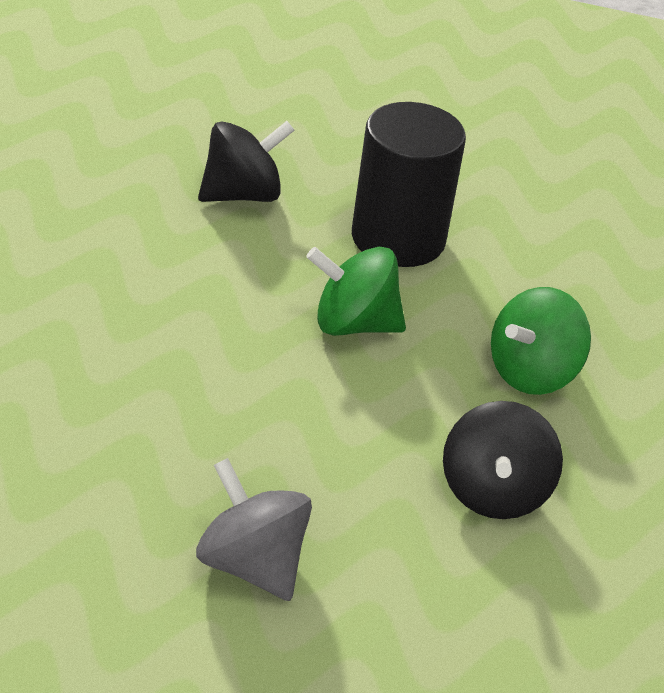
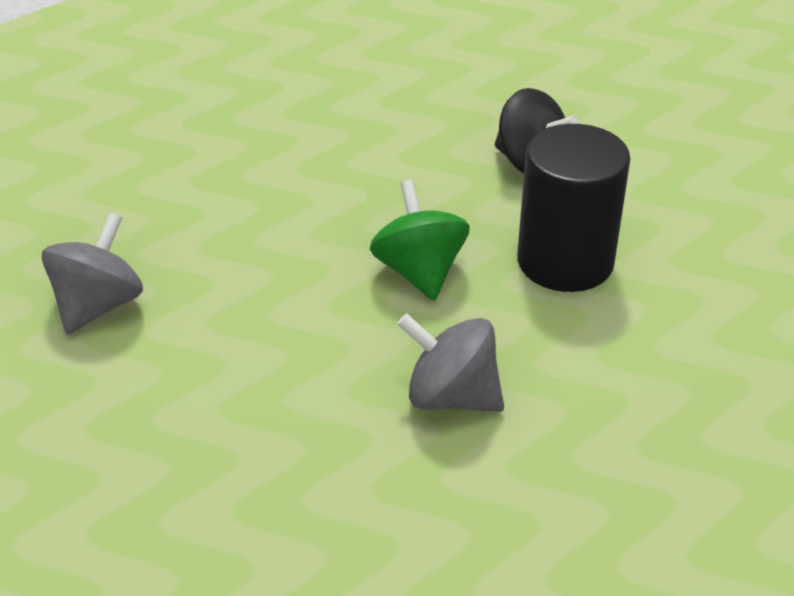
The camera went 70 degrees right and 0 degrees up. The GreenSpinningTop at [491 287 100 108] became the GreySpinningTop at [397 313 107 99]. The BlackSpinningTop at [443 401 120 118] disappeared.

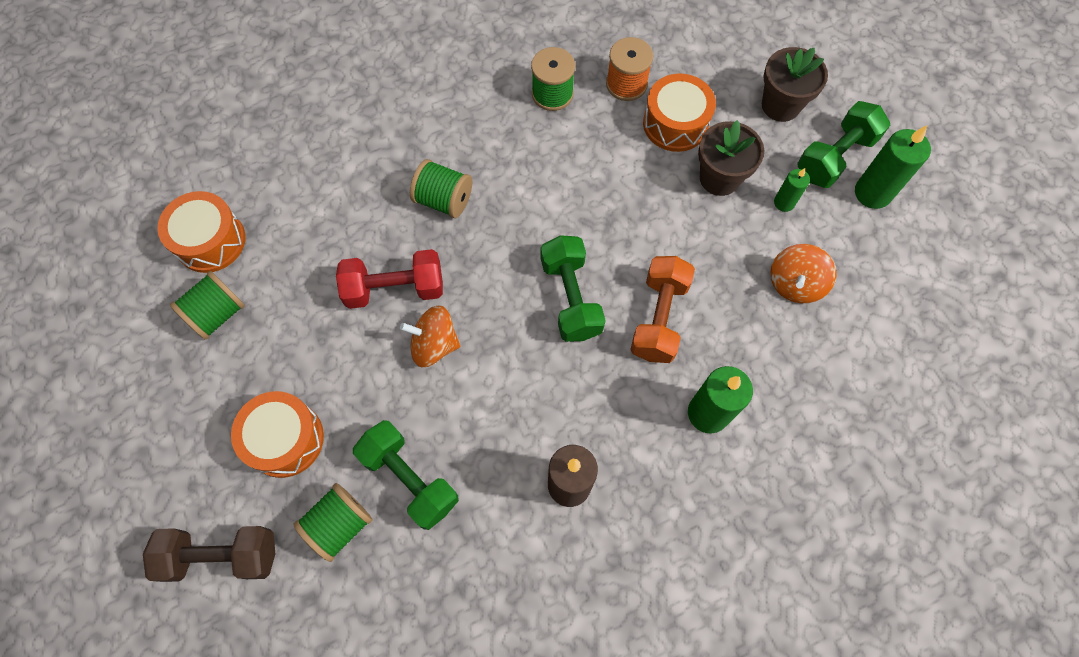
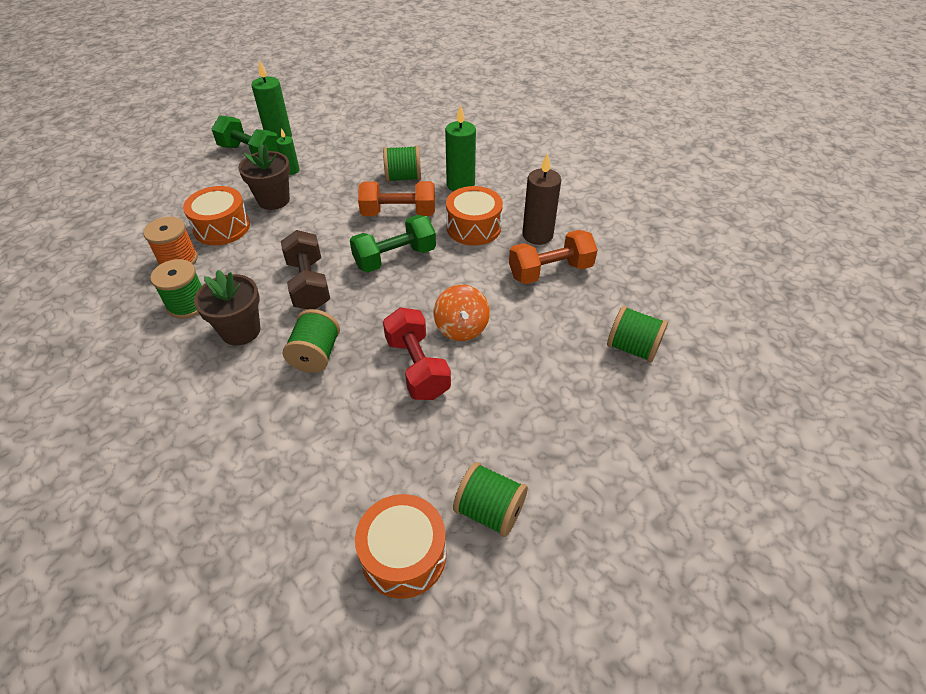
The camera went 105 degrees left and 20 degrees down. The BrownFlowerPot moved from [762 47 66 75] to [194 270 66 76]. The OrangeSpinningTop at [770 244 67 59] disappeared. The OrangeDrum moved from [231 391 93 87] to [446 186 57 60]. The GreenDumbbell at [353 420 106 110] disappeared. The BrownDumbbell moved from [143 526 132 56] to [281 230 49 79]. The GreenSpool at [383 146 38 36] appeared. The OrangeDumbbell at [509 230 88 54] appeared.

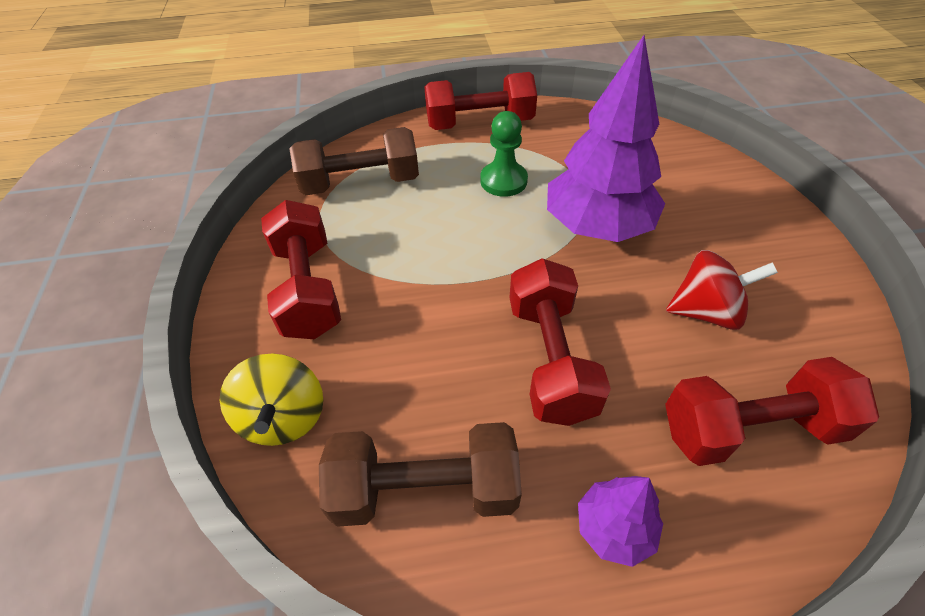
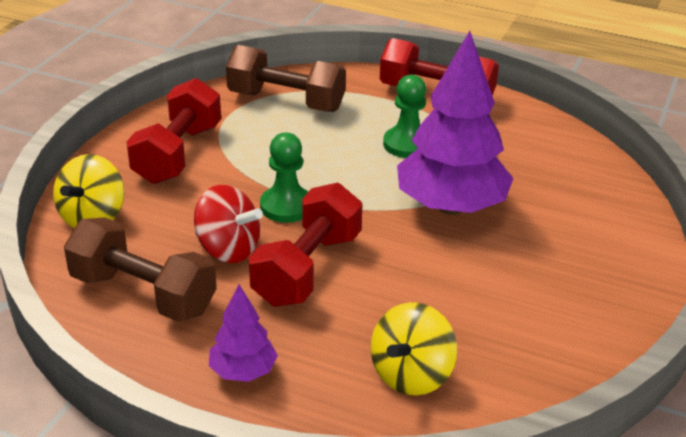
The camera went 30 degrees right and 15 degrees down. The RedSpinningTop moved from [666 250 112 80] to [194 185 69 78]. The RedDumbbell at [665 357 214 109] was replaced by the YellowSpinningTop at [371 302 86 94]. The GreenPawn at [260 133 48 90] appeared.

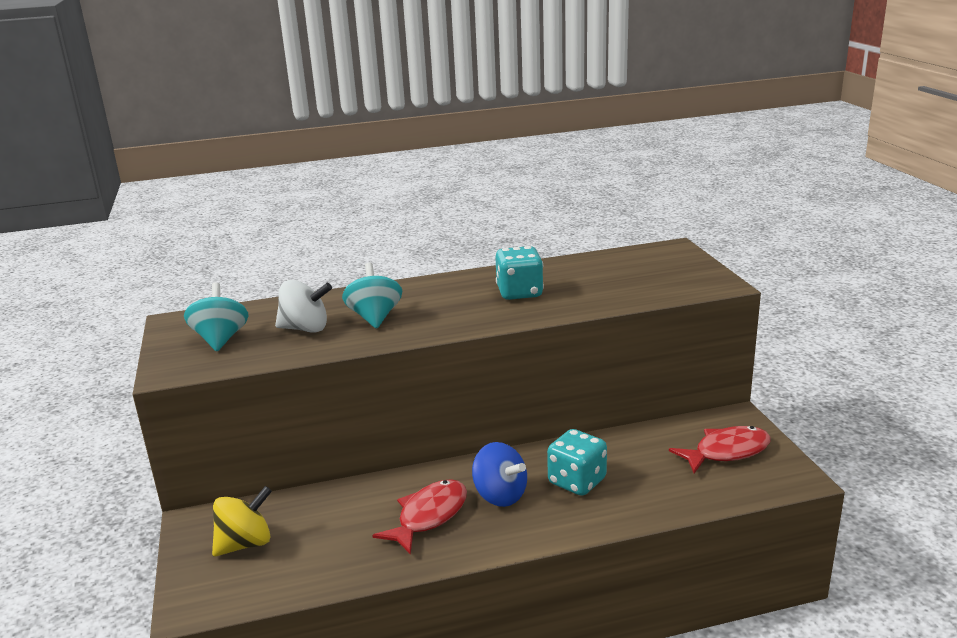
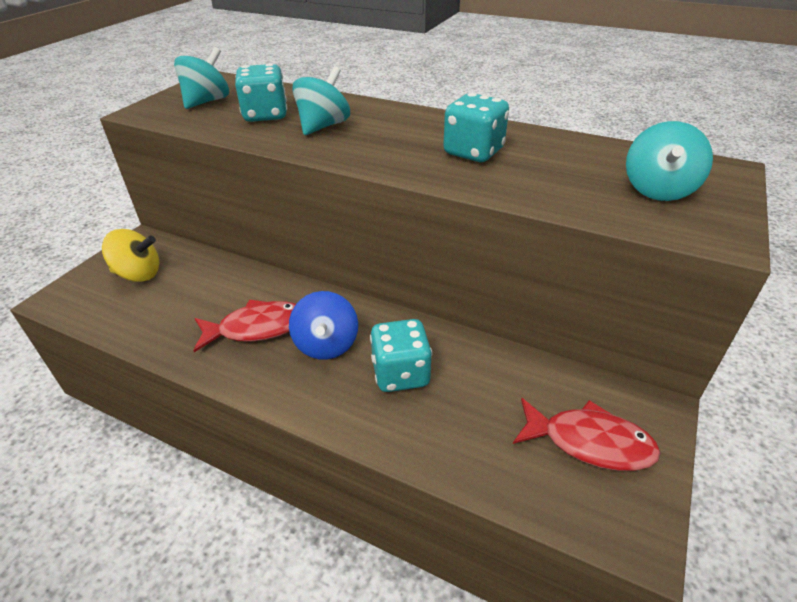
The camera went 40 degrees right and 15 degrees up. The WhiteSpinningTop at [275 280 57 53] was replaced by the TurquoiseDice at [235 63 52 59]. The TurquoiseSpinningTop at [626 121 87 80] appeared.

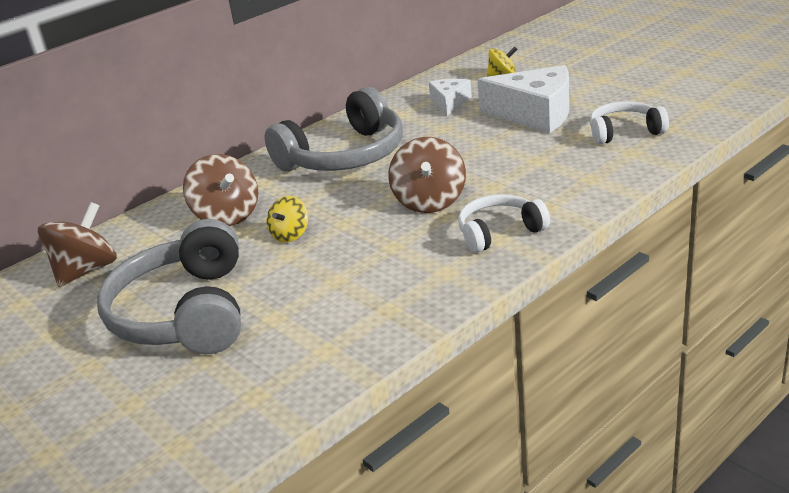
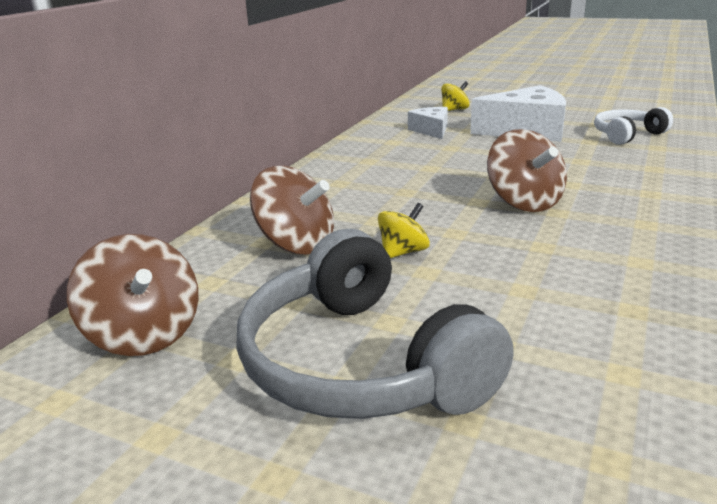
The camera went 25 degrees left and 5 degrees down. The GreyHeadphones at [265 87 138 84] disappeared. The WhiteHeadphones at [458 194 92 59] disappeared. The YellowSpinningTop at [266 196 42 47] turned 135 degrees counterclockwise. The BrownSpinningTop at [38 202 79 85] turned 135 degrees clockwise.

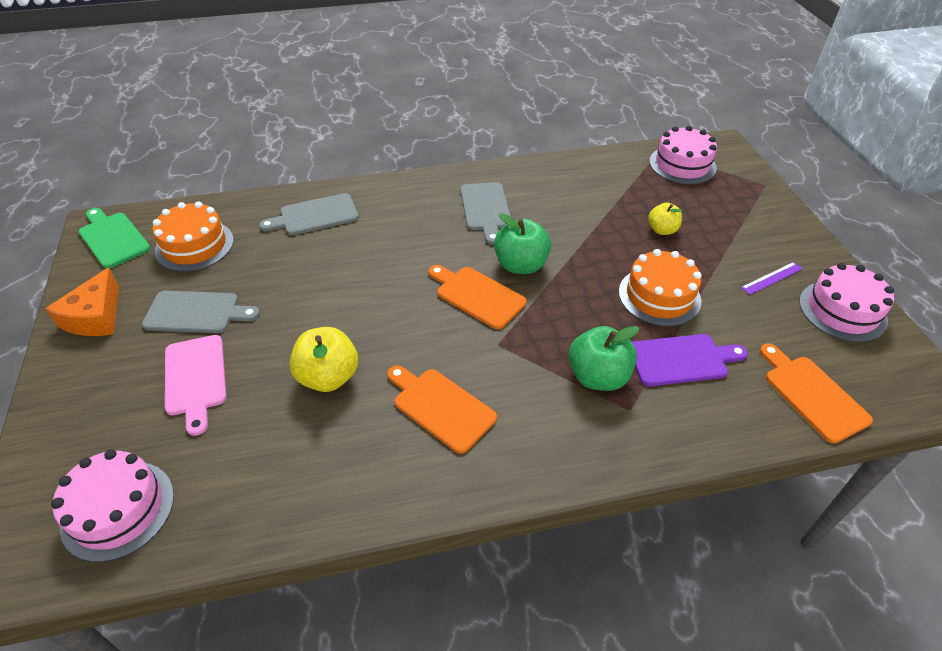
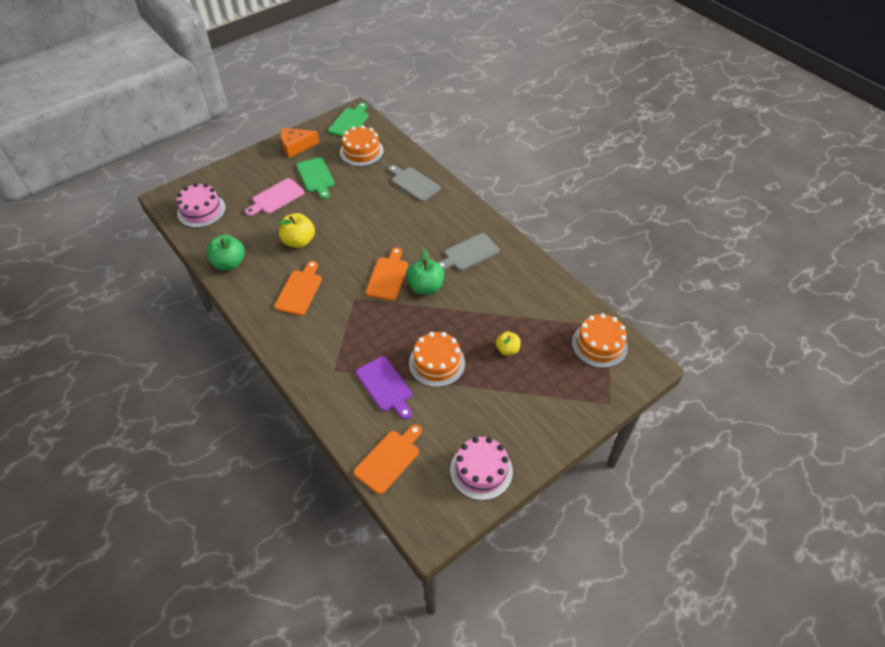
The camera went 65 degrees right and 5 degrees up. The PinkCake at [650 126 67 58] became the OrangeCake at [572 313 56 55]. The PurpleRuler at [741 262 62 33] disappeared. The GreyCuttingBoard at [142 291 118 42] became the GreenCuttingBoard at [297 157 38 42]. The GreenApple moved from [569 326 70 65] to [207 235 38 35].

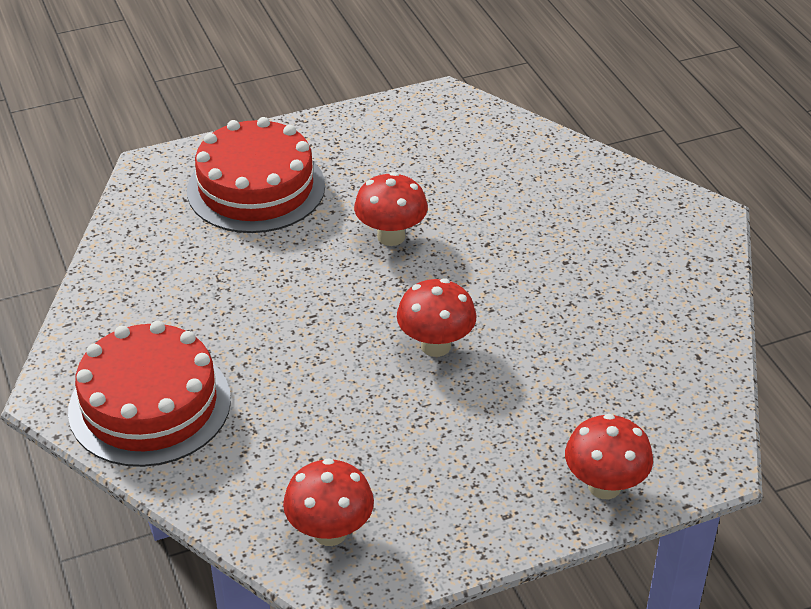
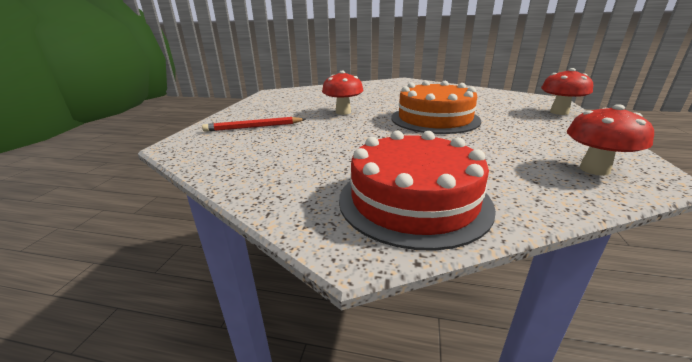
The camera went 55 degrees left and 15 degrees down. The RedCake at [187 117 138 116] was replaced by the RedPencil at [202 117 104 15]. The RedMushroom at [397 279 80 78] was replaced by the OrangeCake at [391 81 90 53].

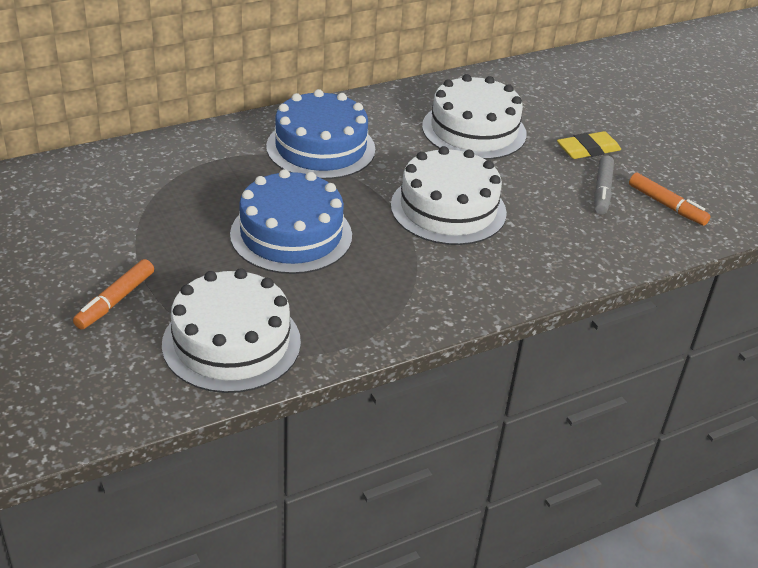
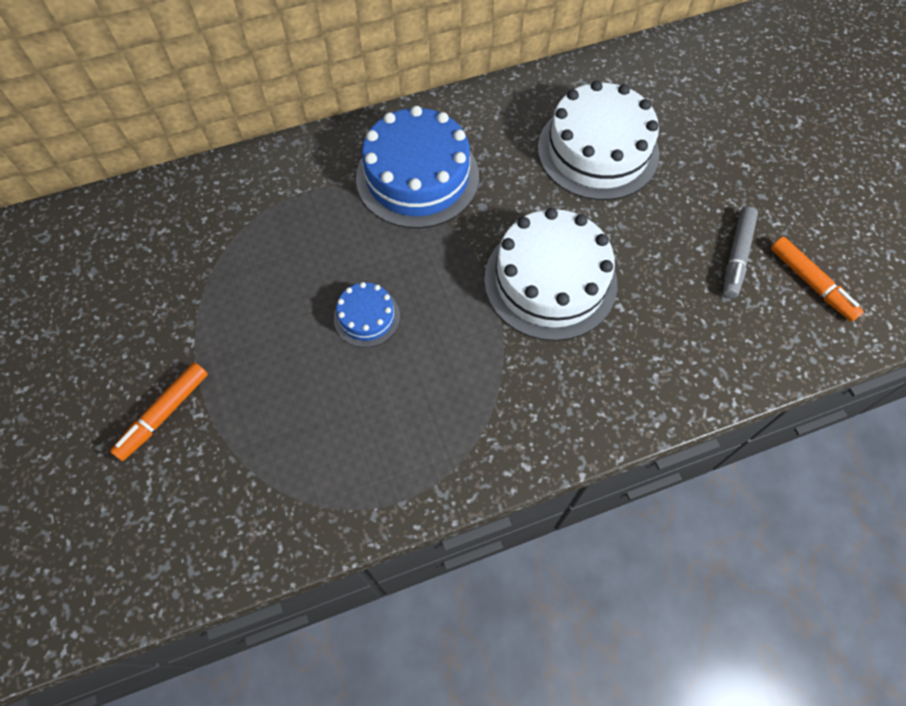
The camera went 10 degrees right and 25 degrees up. The YellowEraser at [557 131 64 28] disappeared. The BlueCake at [230 169 122 105] changed to 0.49 times the size. The WhiteCake at [162 268 139 125] disappeared.

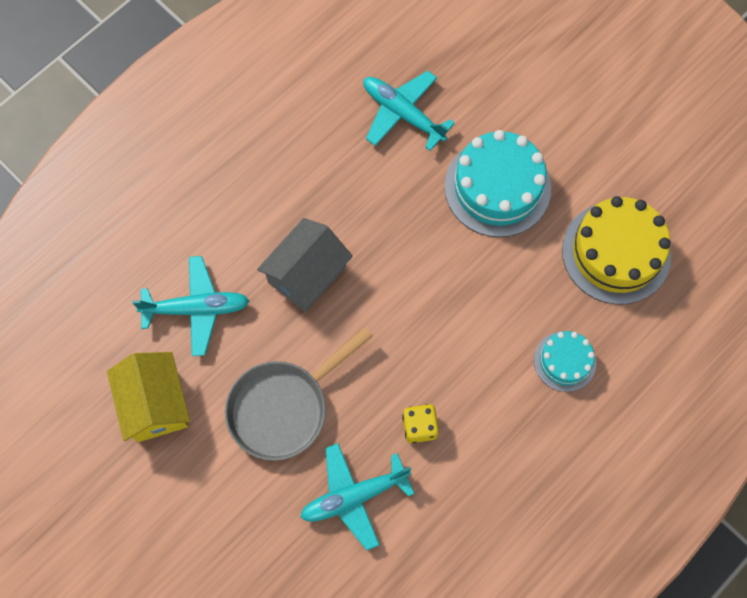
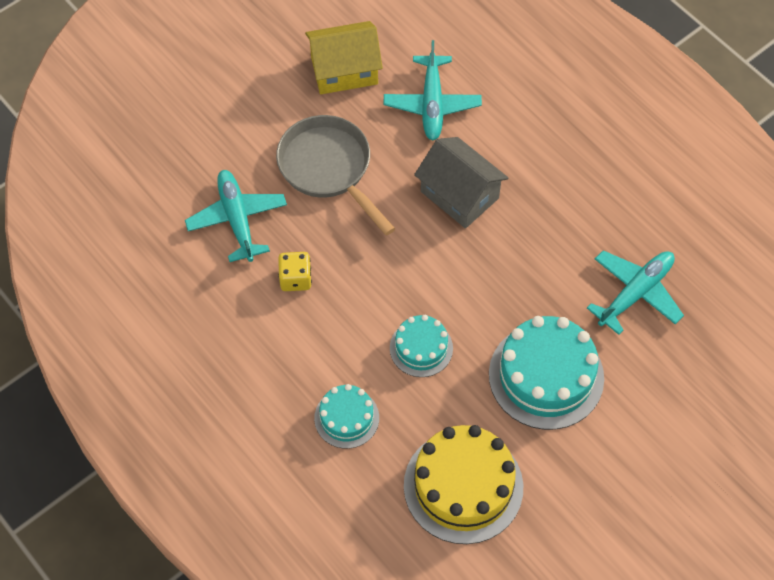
The camera went 95 degrees right and 10 degrees down. The TurquoiseCake at [390 315 63 62] appeared.

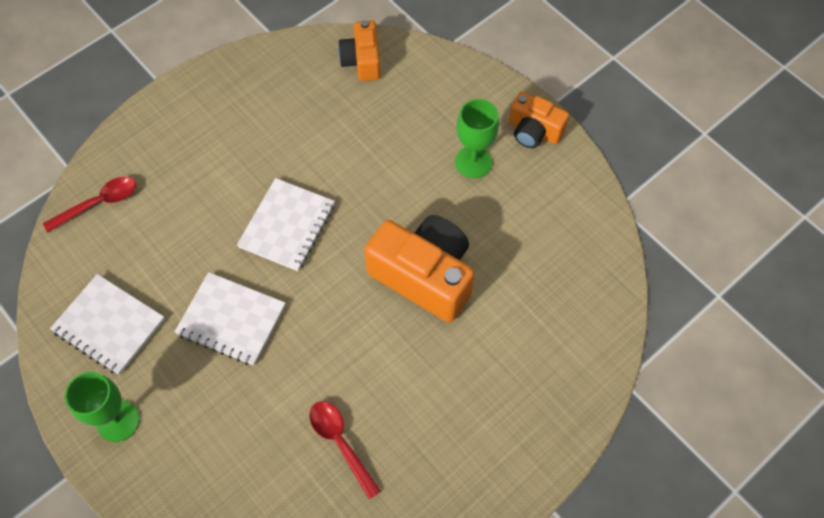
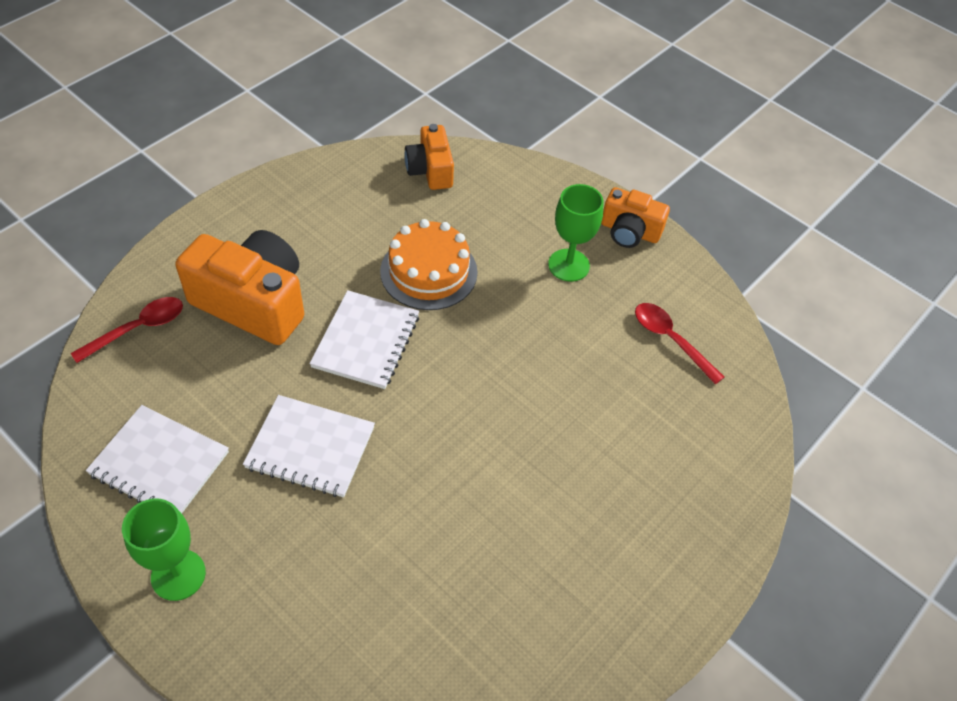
The camera went 10 degrees left and 10 degrees down. The OrangeCamera moved from [364 215 111 107] to [175 230 129 115]. The RedSpoon moved from [309 401 72 99] to [635 303 89 81]. The OrangeCake at [380 219 98 91] appeared.

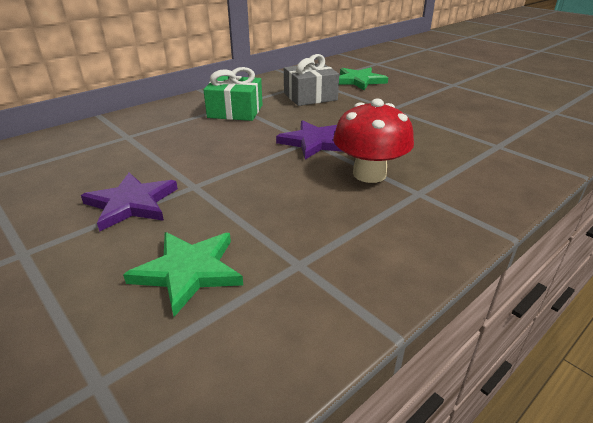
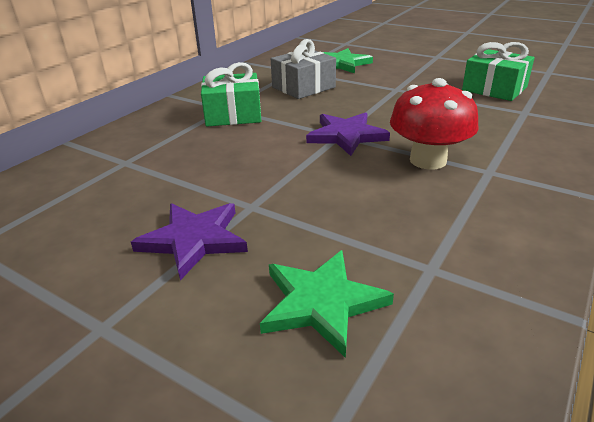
The camera went 15 degrees left and 0 degrees up. The GreenGift at [462 42 73 59] appeared.

